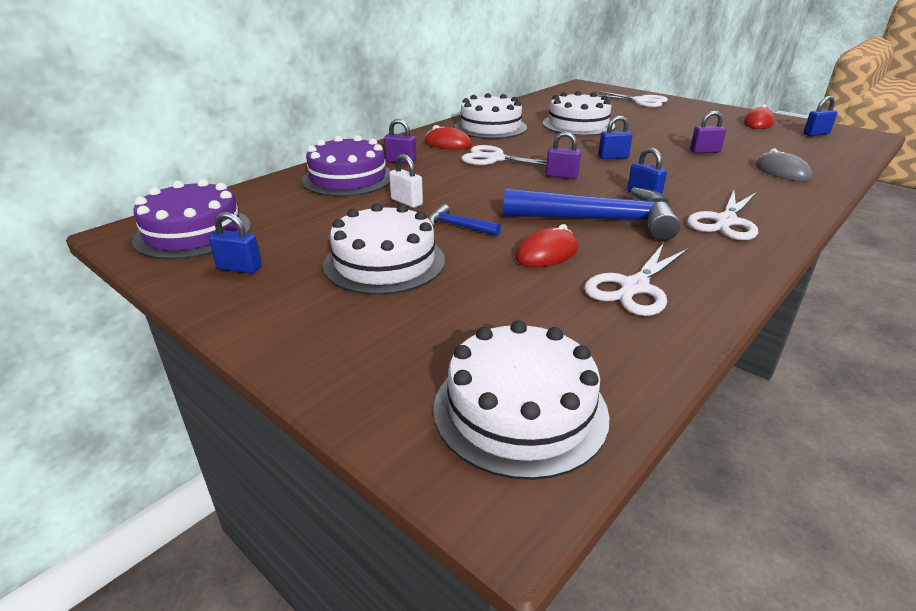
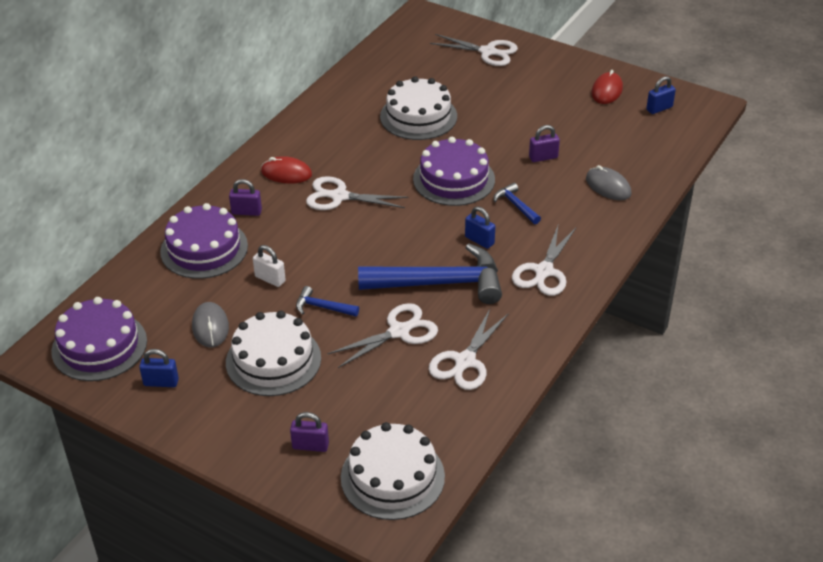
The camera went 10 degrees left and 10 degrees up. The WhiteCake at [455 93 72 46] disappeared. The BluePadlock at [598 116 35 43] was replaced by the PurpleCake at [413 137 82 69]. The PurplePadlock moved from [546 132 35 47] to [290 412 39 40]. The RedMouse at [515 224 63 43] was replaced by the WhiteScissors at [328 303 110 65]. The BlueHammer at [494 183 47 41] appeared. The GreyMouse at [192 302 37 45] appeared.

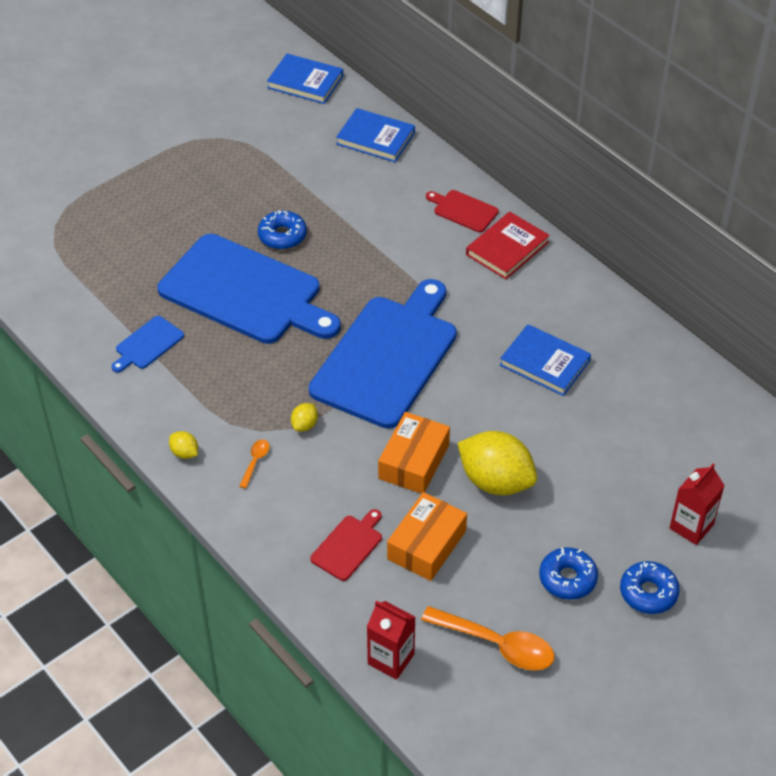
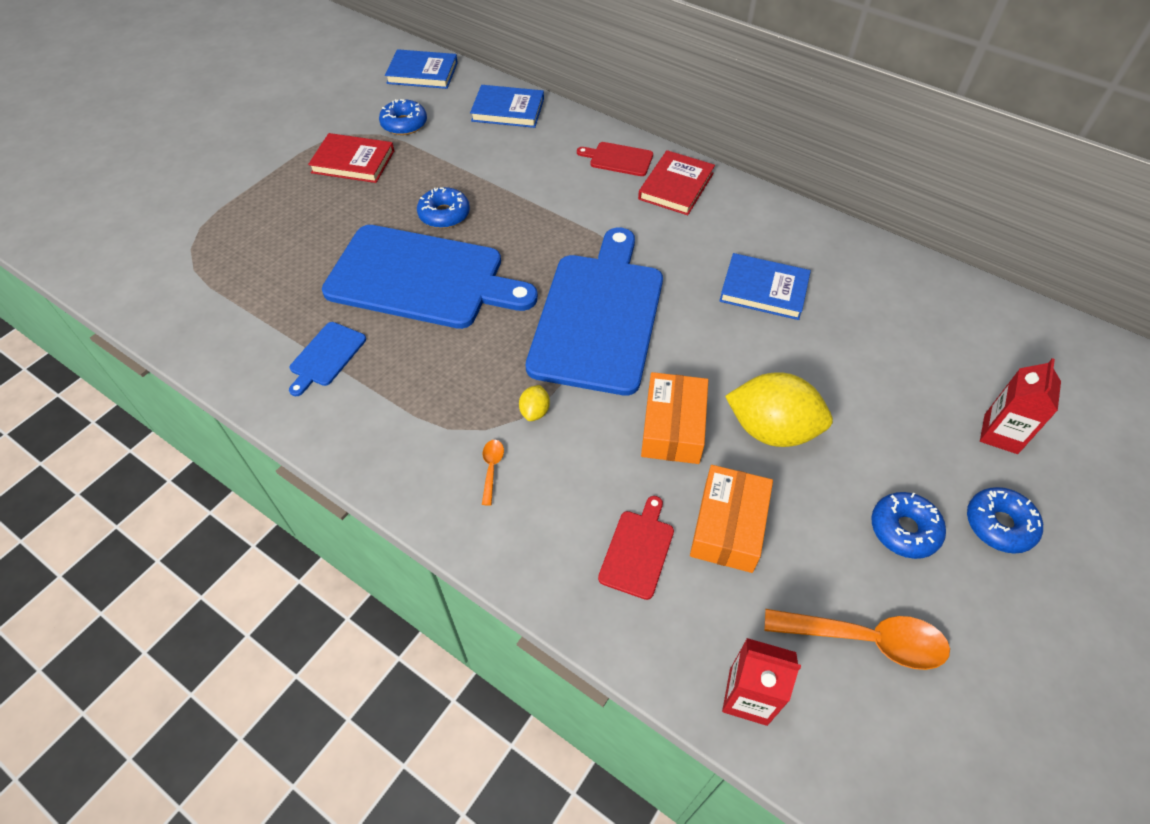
The camera went 15 degrees left and 5 degrees up. The YellowLemon at [169 431 29 28] disappeared. The BlueDonut at [379 99 48 36] appeared. The RedBook at [308 133 86 50] appeared.

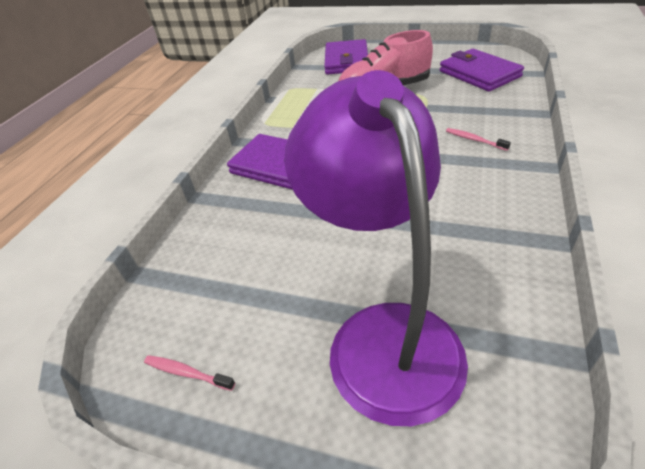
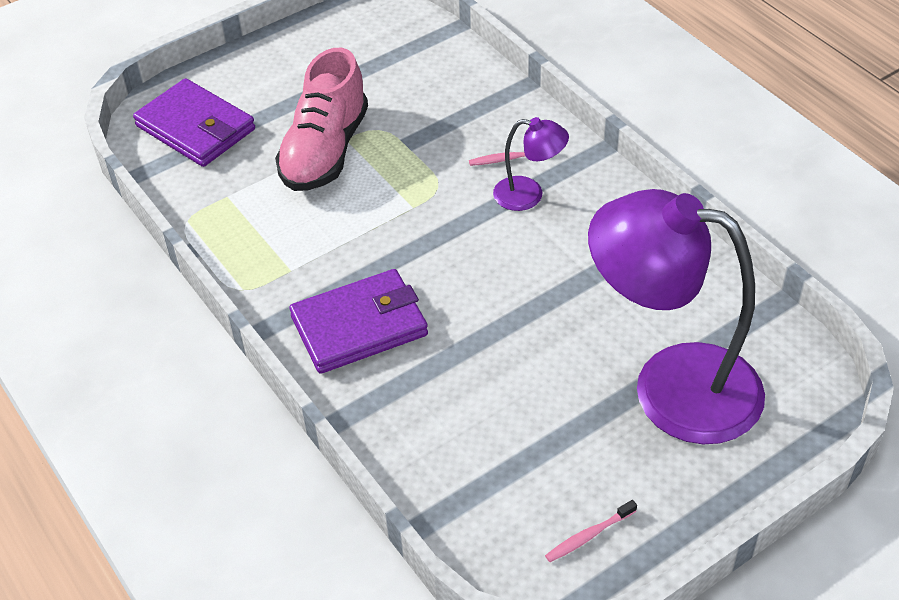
The camera went 55 degrees left and 5 degrees up. The PurpleWallet at [440 49 84 43] disappeared. The PurpleLamp at [493 117 76 94] appeared.

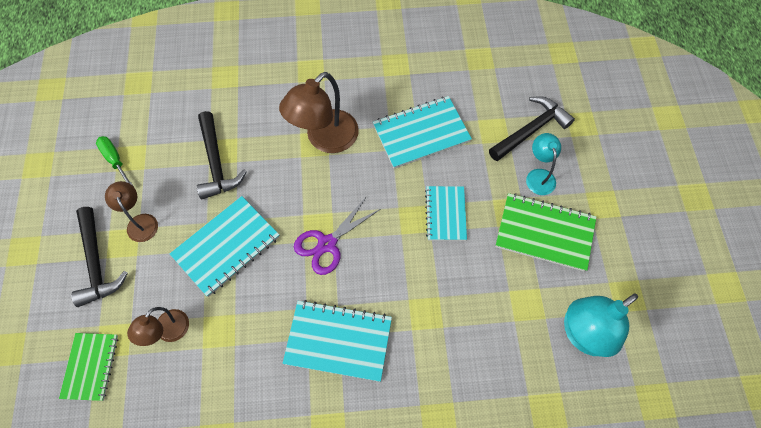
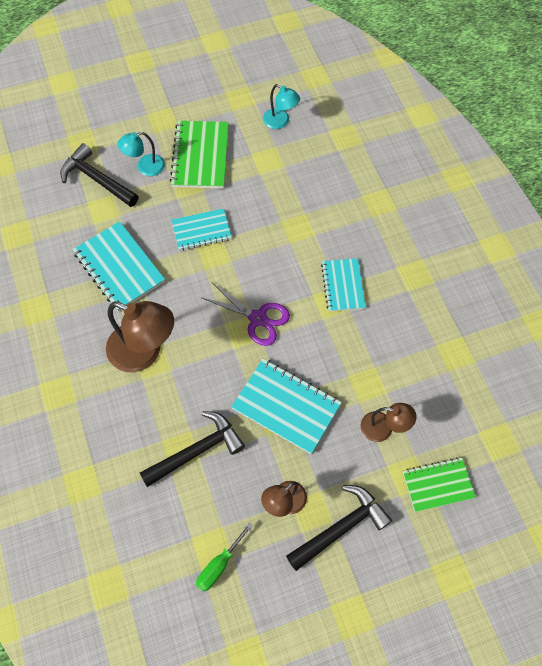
The camera went 105 degrees left and 0 degrees up. The TurquoiseLamp at [564 294 74 63] changed to 0.56 times the size. The TurquoiseNotebook at [283 300 109 82] changed to 0.65 times the size.

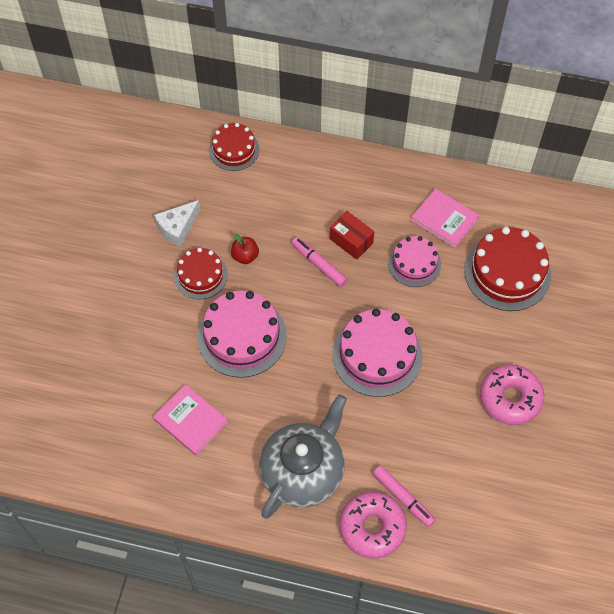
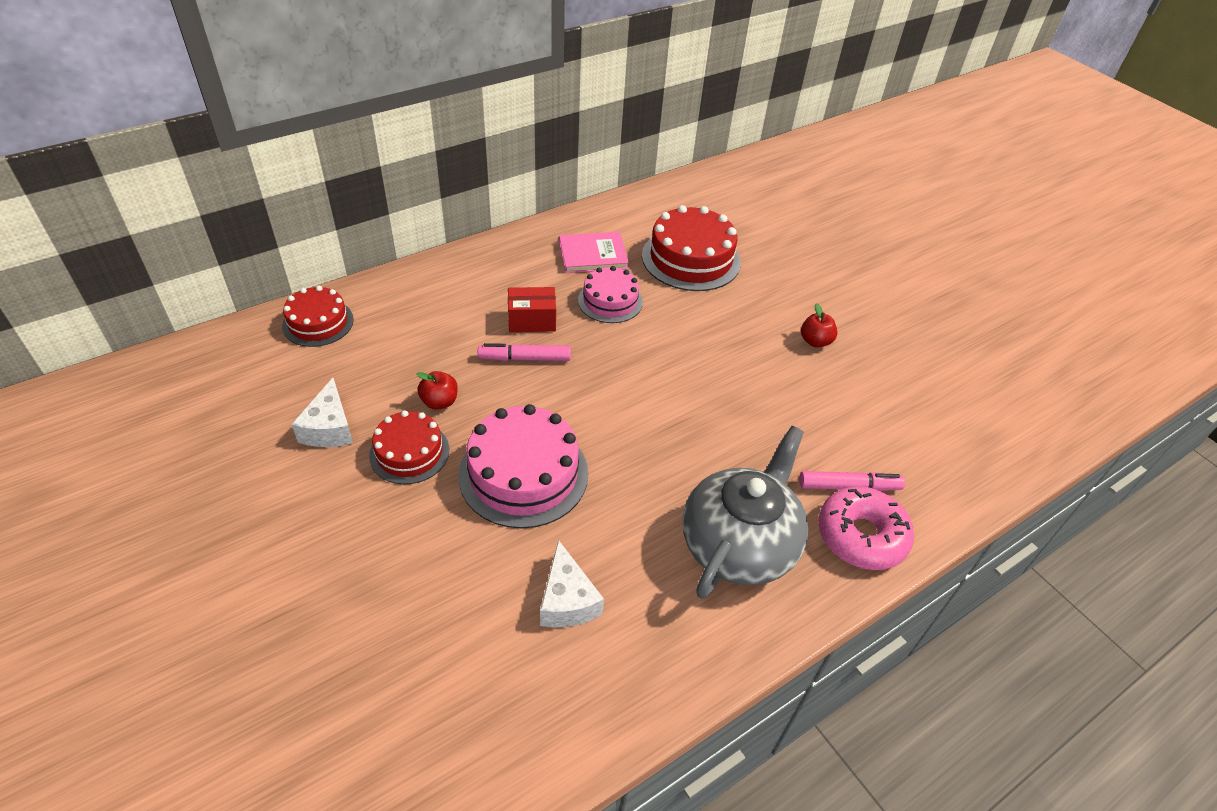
The camera went 50 degrees left and 15 degrees down. The PinkCake at [332 309 90 88] disappeared. The PinkDonut at [480 364 64 61] was replaced by the RedApple at [801 303 36 45]. The PinkBook at [153 384 75 71] was replaced by the WhiteCheese at [540 540 64 87]. The GreyTeapot at [259 394 88 124] turned 45 degrees clockwise.

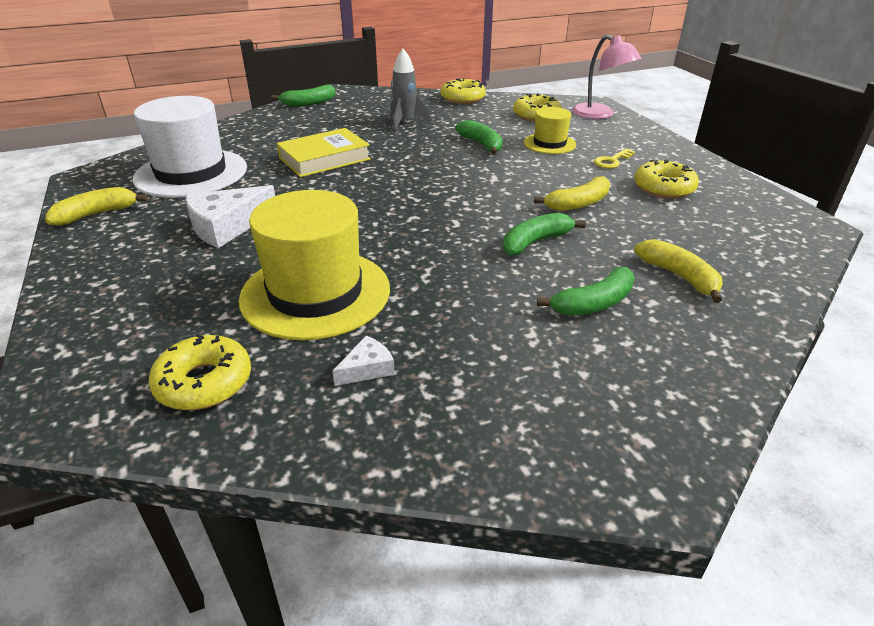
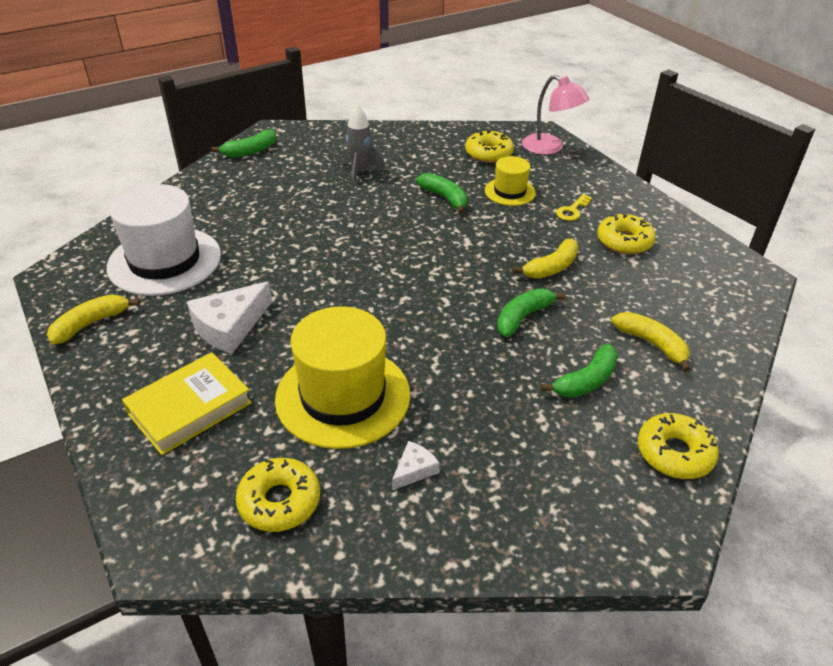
The camera went 10 degrees left and 5 degrees up. The YellowDonut moved from [441 78 45 26] to [638 413 81 66]. The YellowBook moved from [277 128 94 49] to [122 352 130 103].

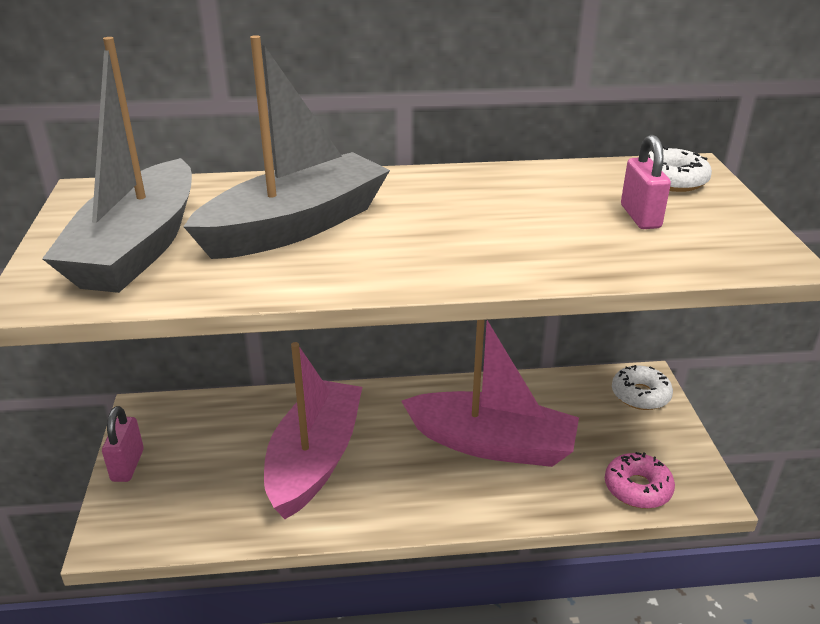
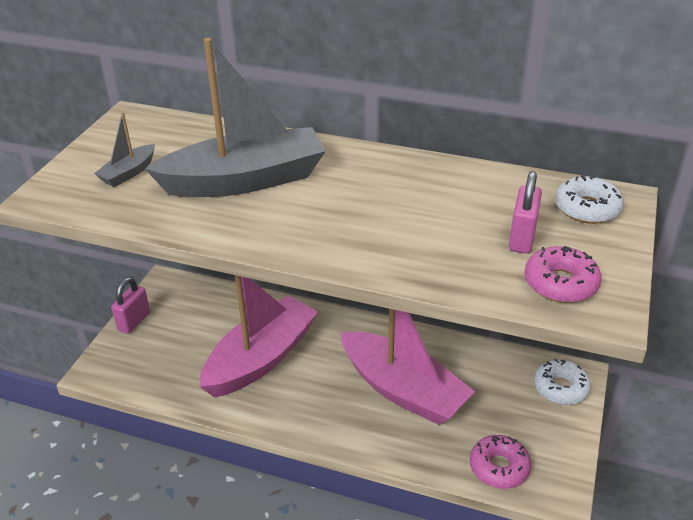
The camera went 25 degrees right and 5 degrees up. The GreyBoat at [42 37 150 256] changed to 0.43 times the size. The PinkDonut at [524 246 78 57] appeared.

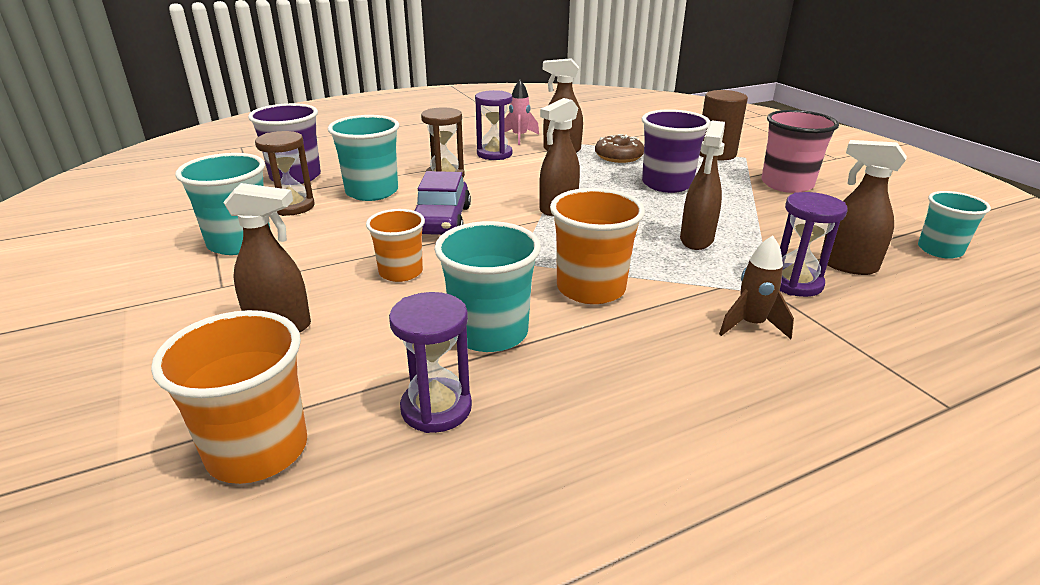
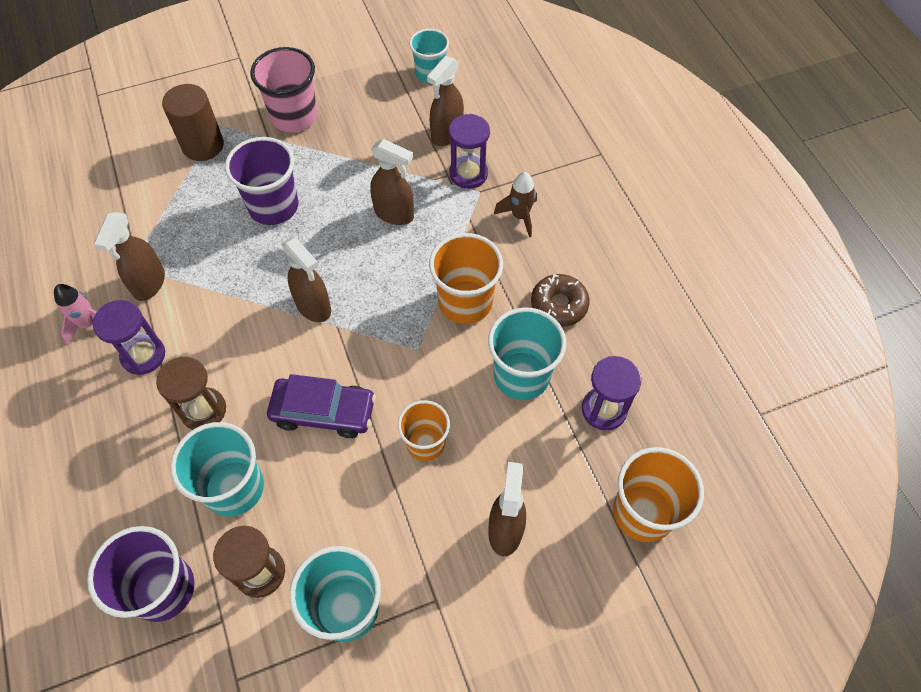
The camera went 85 degrees left and 30 degrees up. The BrownDonut moved from [595 134 49 29] to [531 274 59 53].

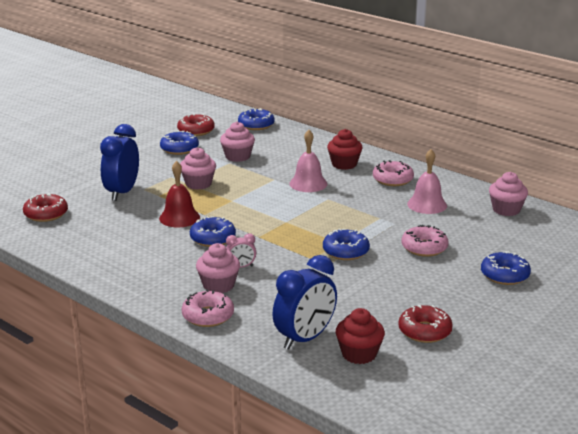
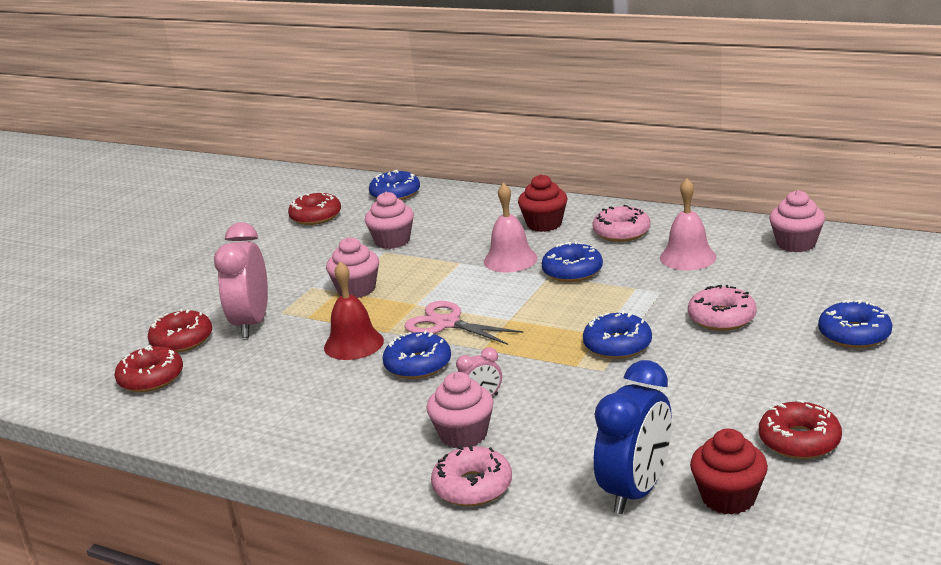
The camera went 10 degrees left and 0 degrees up. The BlueClock at [100 124 39 77] became the PinkClock at [214 222 54 116]. The BlueDonut moved from [160 131 39 24] to [542 242 61 40]. The PinkScissors at [404 301 120 44] appeared. The RedDonut at [148 309 64 44] appeared.

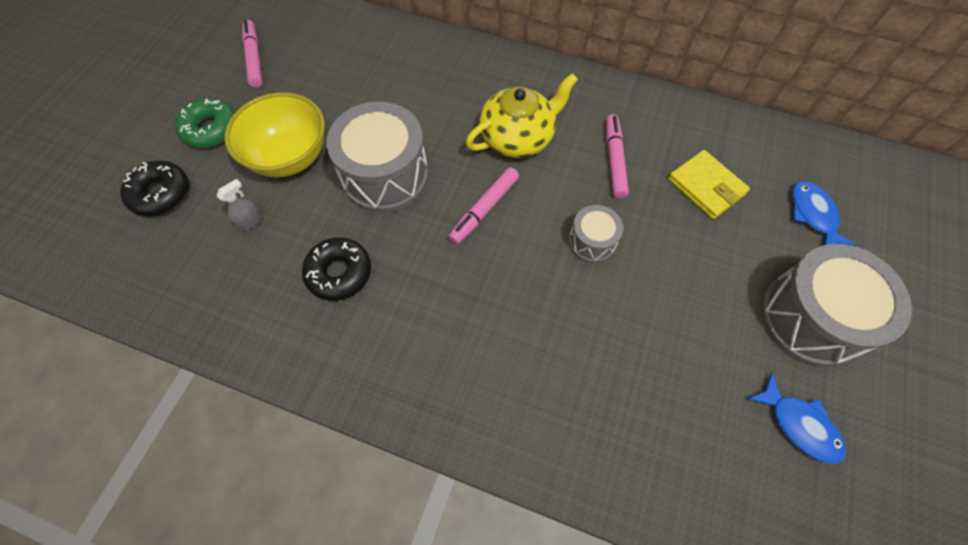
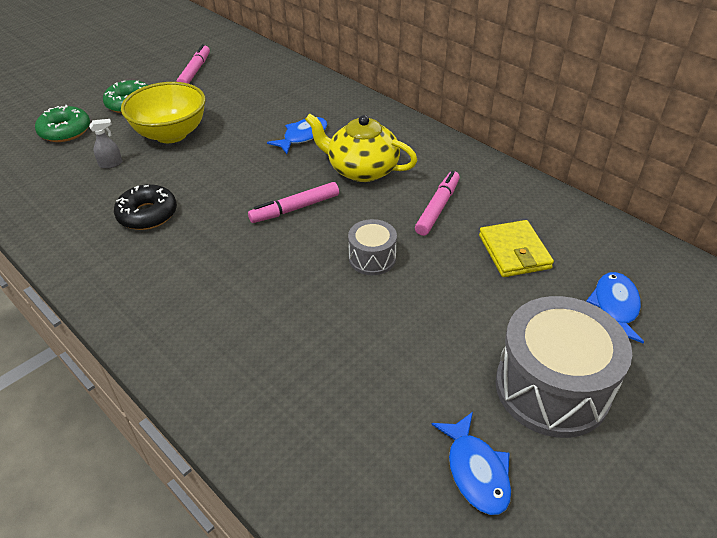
The camera went 25 degrees right and 20 degrees down. The YellowTeapot at [466 73 112 85] turned 150 degrees counterclockwise. The GreyDrum at [326 101 103 112] disappeared. The BlackDonut at [120 161 69 55] became the GreenDonut at [35 105 55 37]. The BlueFish at [267 117 60 37] appeared.

